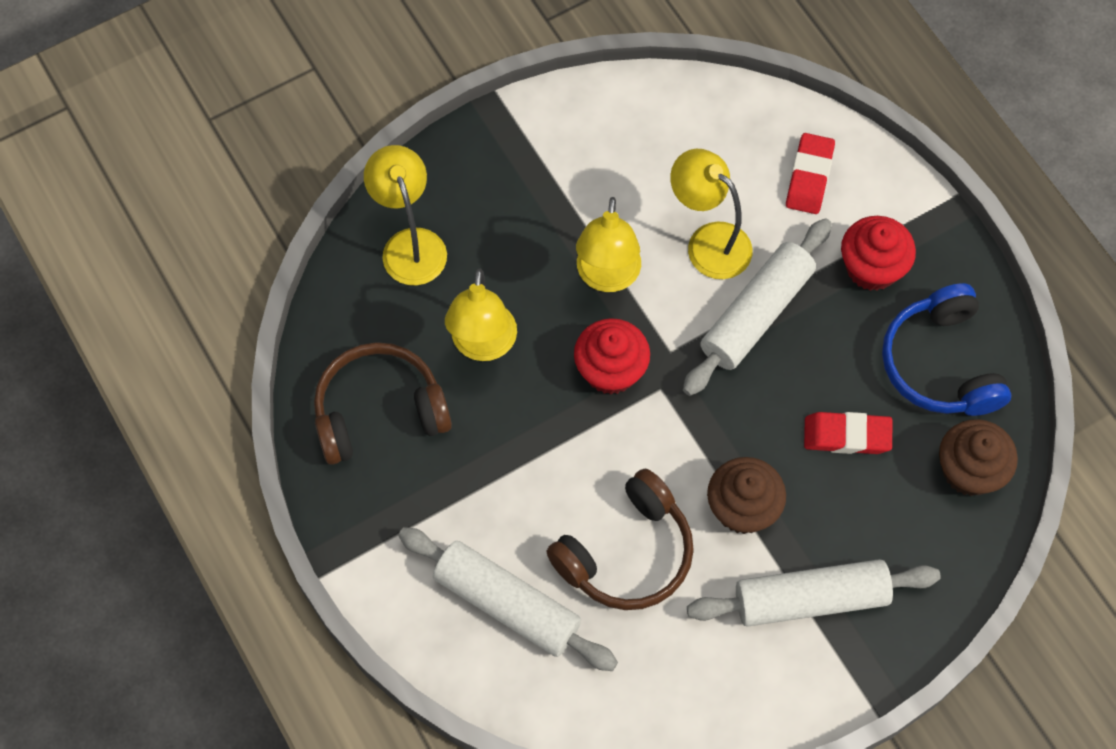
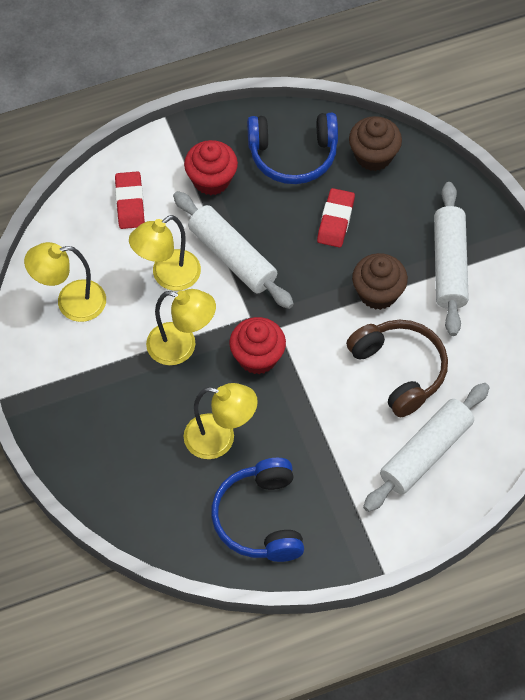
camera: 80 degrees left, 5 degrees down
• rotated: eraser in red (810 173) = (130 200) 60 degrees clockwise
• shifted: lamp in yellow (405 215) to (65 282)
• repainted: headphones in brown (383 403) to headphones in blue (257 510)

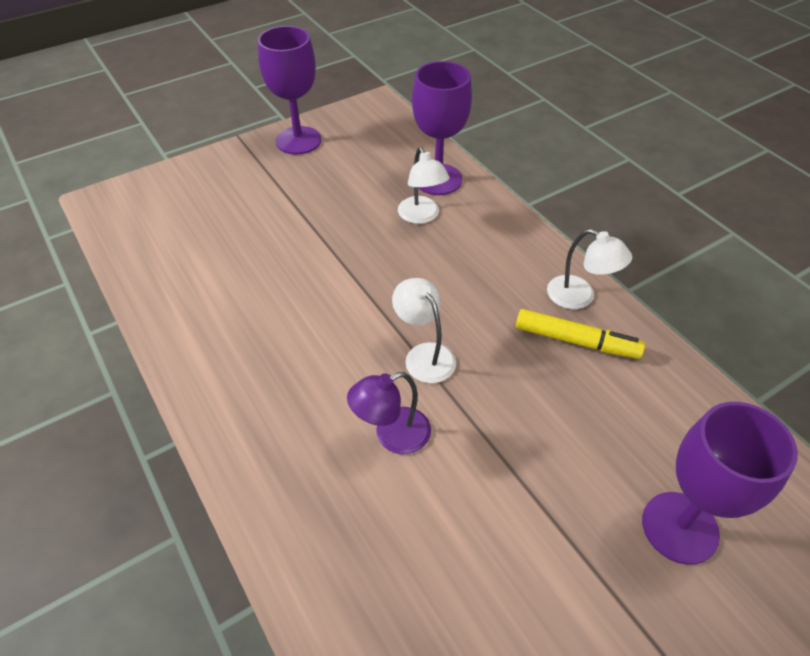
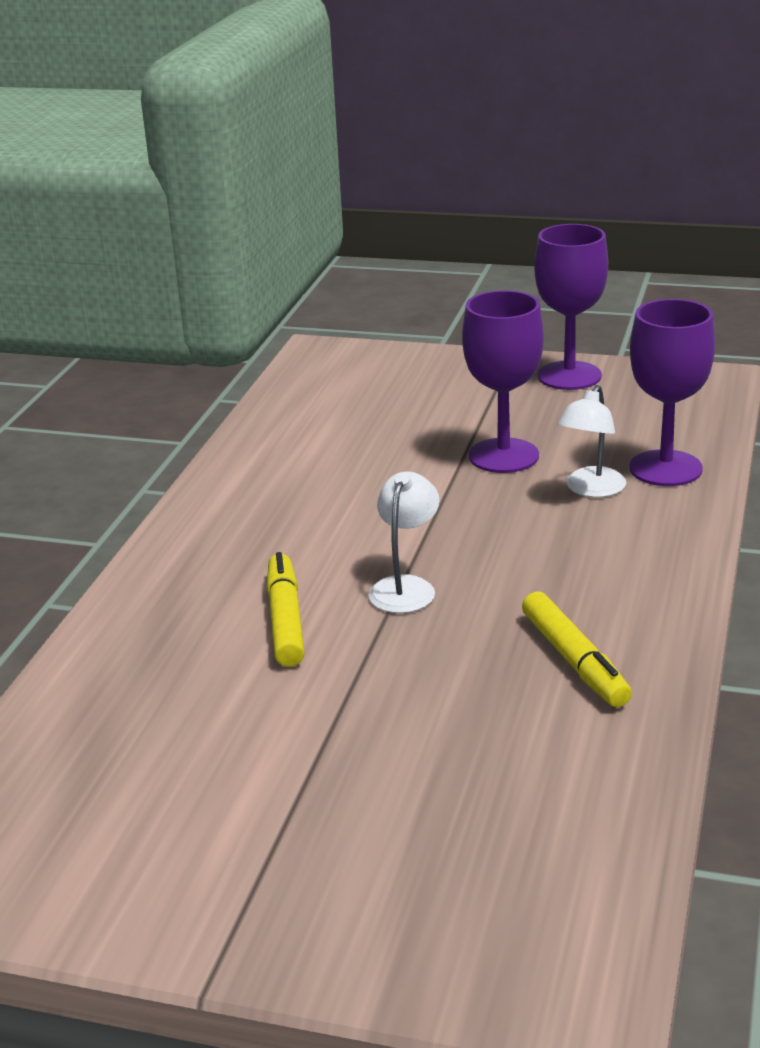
camera: 50 degrees right, 20 degrees down
• gone: lamp in white (589 269)
• swapped: lamp in purple (389 413) to marker in yellow (286 609)
• shifted: goblet in purple (720 483) to (503 381)

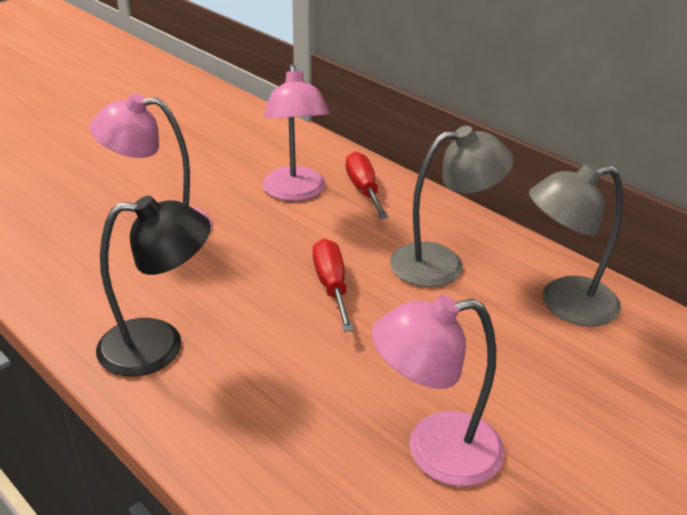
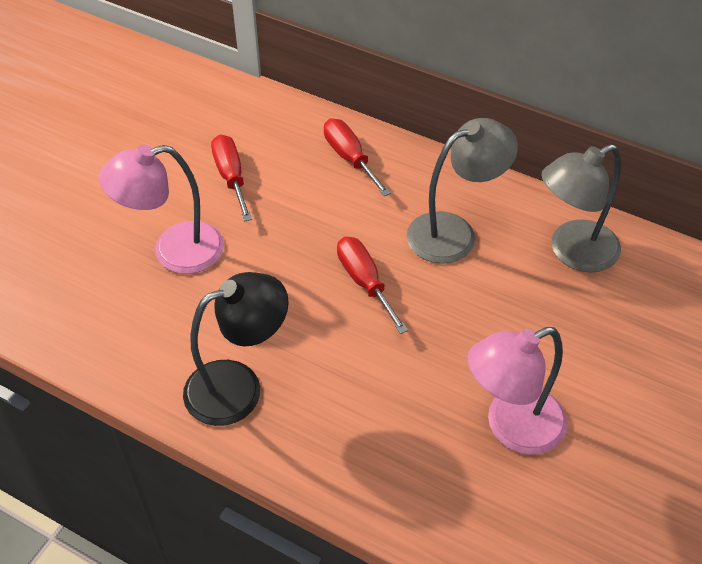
camera: 15 degrees left, 15 degrees up
• gone: lamp in pink (296 132)
• new: screwdriver in red (231 178)

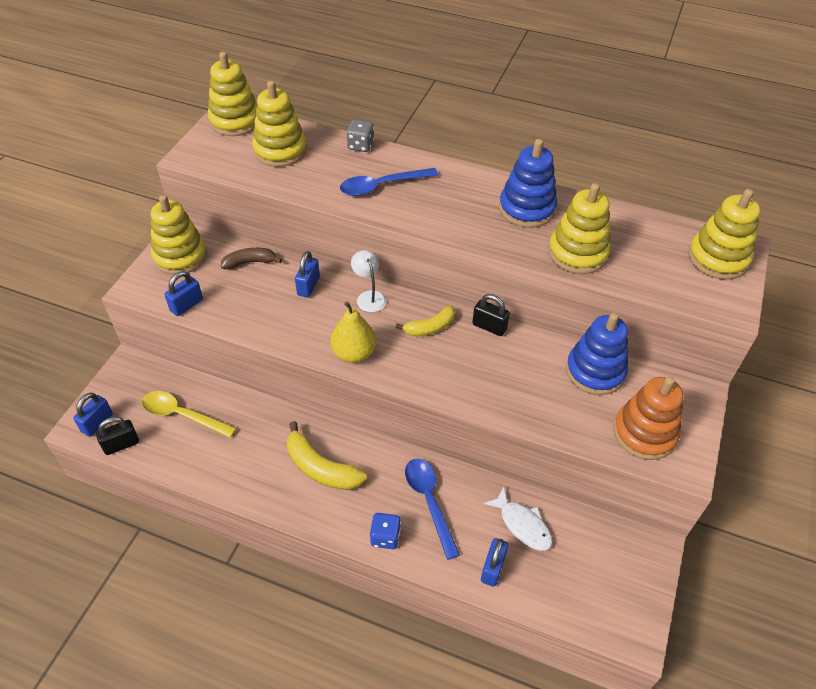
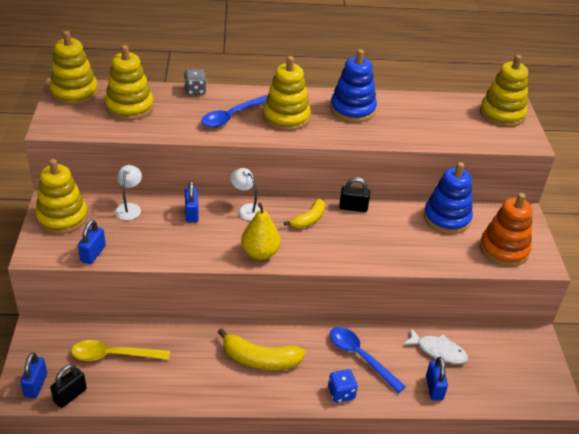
camera: 25 degrees left, 10 degrees down
• shifted: stacking toy in yellow (579 228) to (287 93)
• swapped: banana in brown (251 258) to lamp in white (128 192)

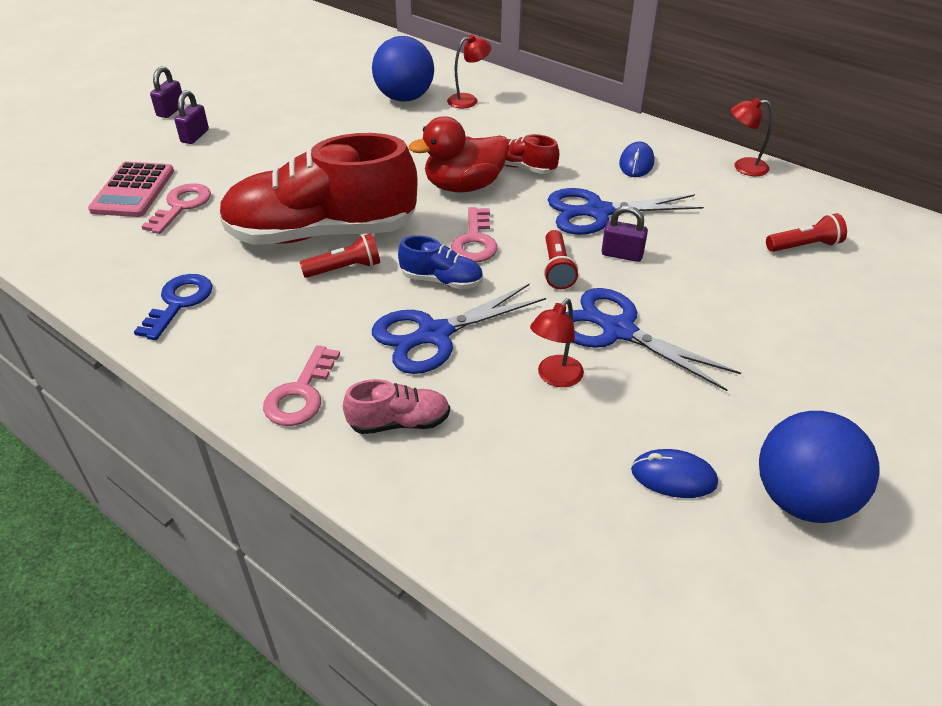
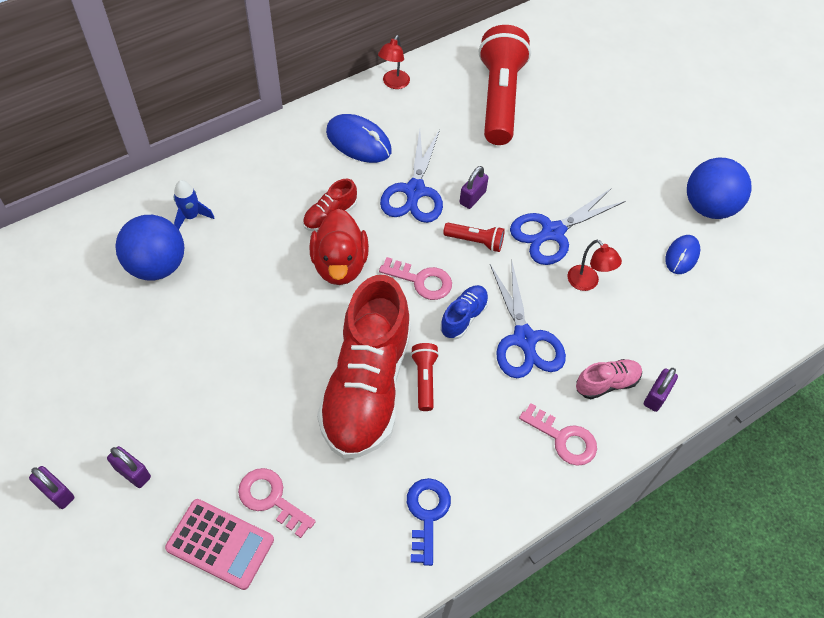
camera: 75 degrees left, 15 degrees up
• swapped: lamp in red (469 71) to rocket in blue (194 205)
• scaled: mouse in blue (636 159) = (359 138) x1.58
• scaled: flashlight in red (806 232) = (505 85) x2.28
• rotated: key in blue (173 307) = (429 522) 60 degrees clockwise
• rotated: shoe in pink (396 406) = (609 379) 60 degrees clockwise
• new: padlock in purple (661 390)

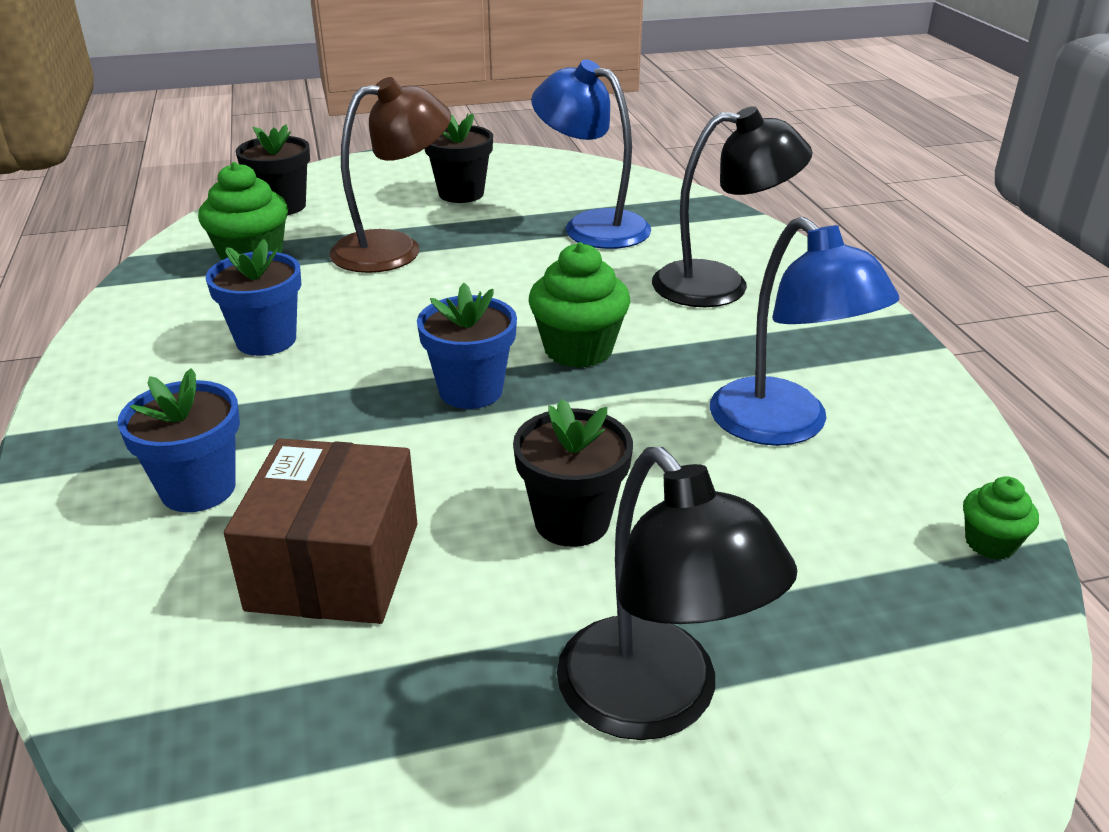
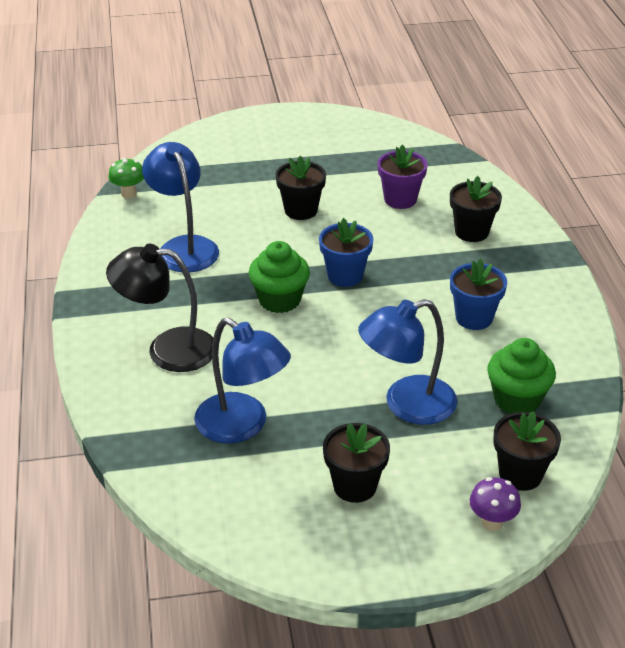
camera: 175 degrees left, 5 degrees up
• repainted: lamp in brown (390 175) to lamp in blue (407 362)
• repainted: flower pot in blue (179 440) to flower pot in black (476 209)
• swapped: box in brown (320 531) to flower pot in purple (403 177)
• gone: lamp in black (677 593)
• swapped: cupcake in green (1001 518) to mushroom in green (126 178)
• new: mushroom in purple (495 504)

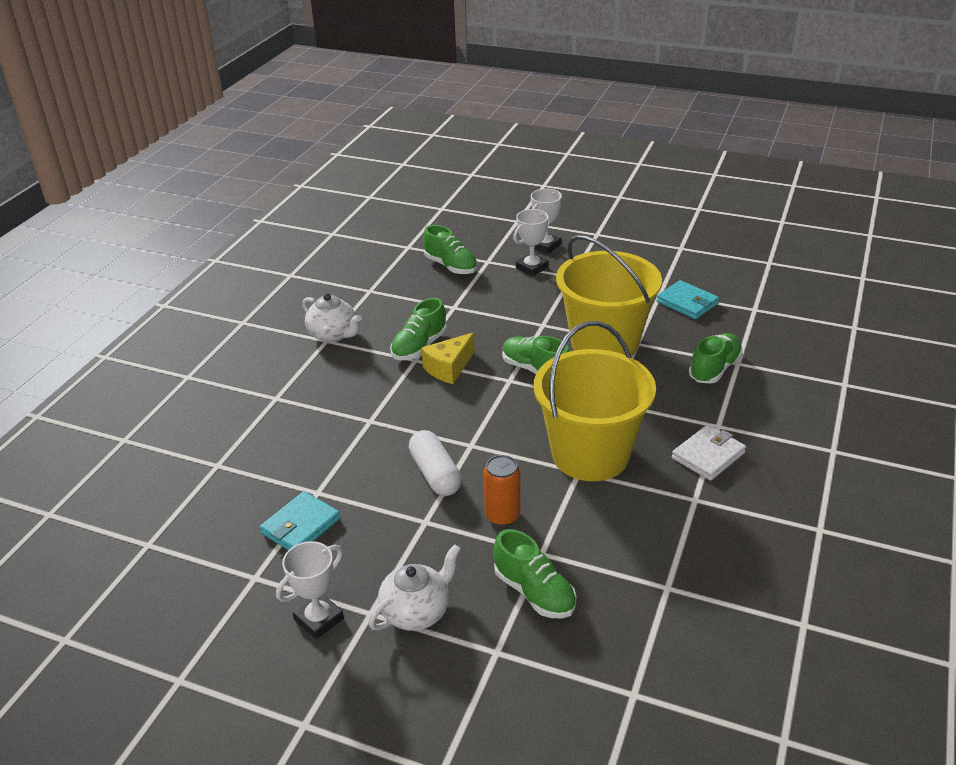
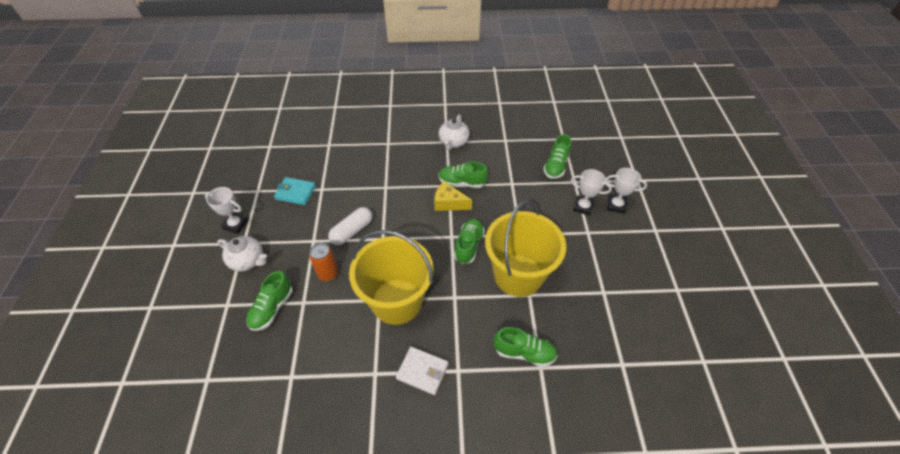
camera: 65 degrees right, 15 degrees up
• gone: wallet in turquoise (687 299)

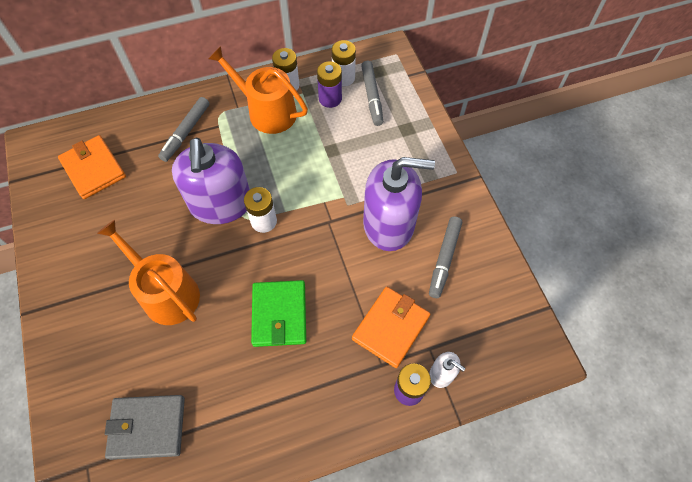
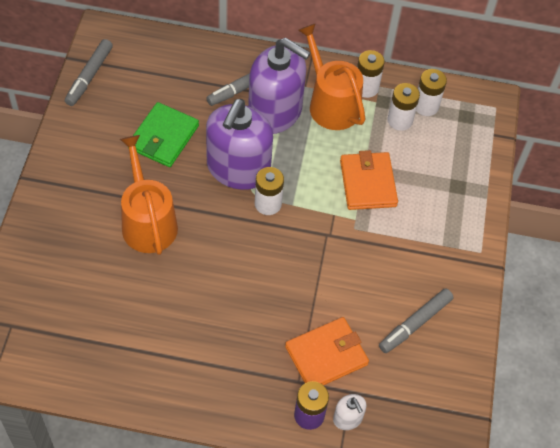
camera: 25 degrees right, 5 degrees down
• repainted: battery in purple (329 84) to battery in white (403 107)
• shifted: marker in grey (372 93) to (89 72)
• shifted: wallet in orange (92 167) to (369 180)
• shifted: soap dispenser in purple (399 204) to (279 86)
• shifted: wallet in green (278 313) to (163 134)
• gone: wallet in grey (145 427)

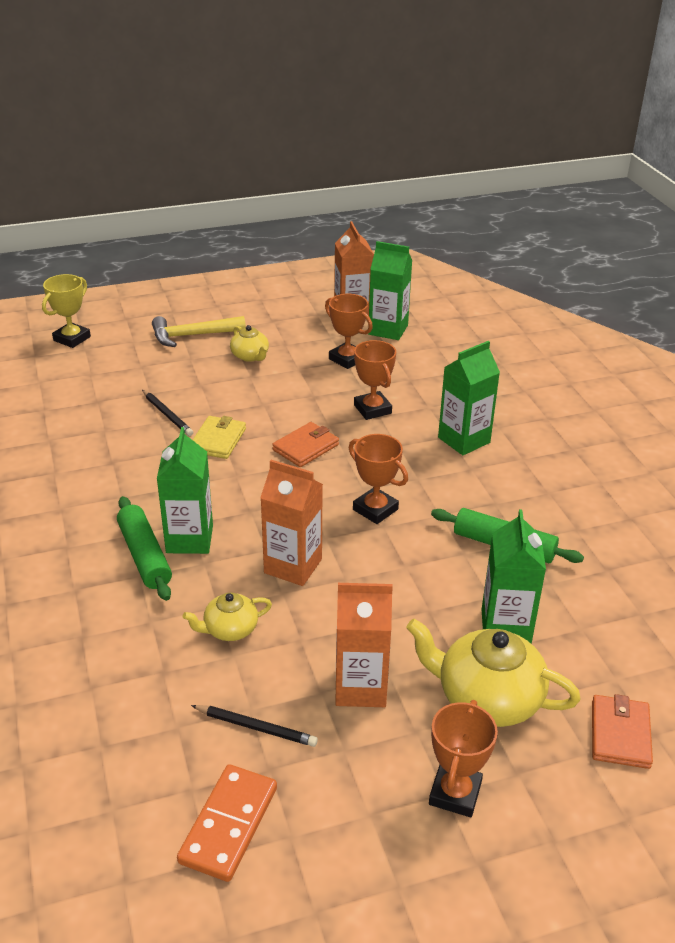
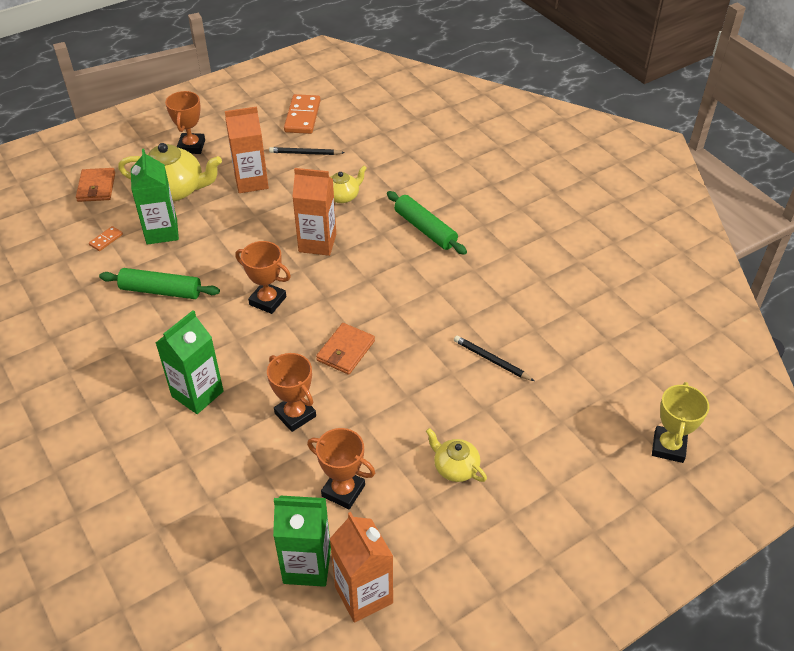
camera: 165 degrees right, 10 degrees up
• gone: hammer in yellow (199 331)
• gone: wallet in yellow (219 437)
• gone: carton in green (185 490)
• new: domino in orange (106 238)

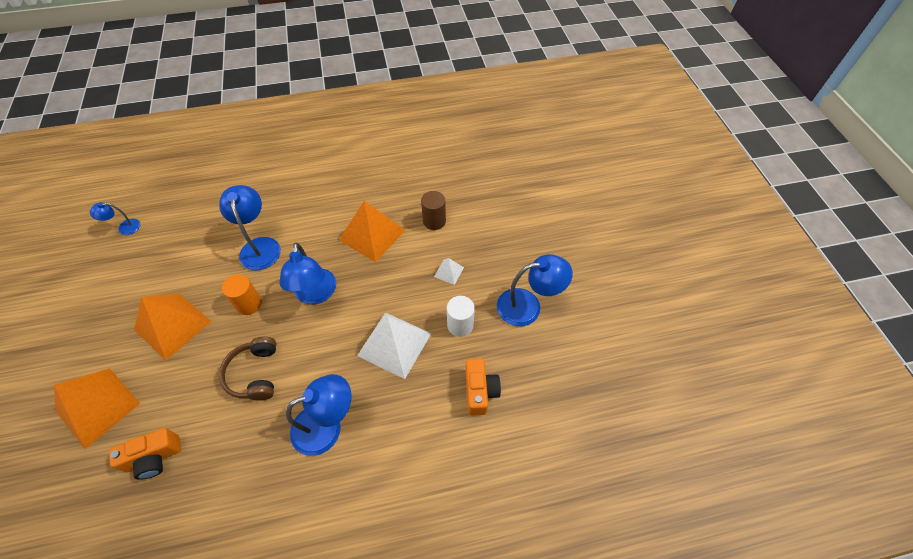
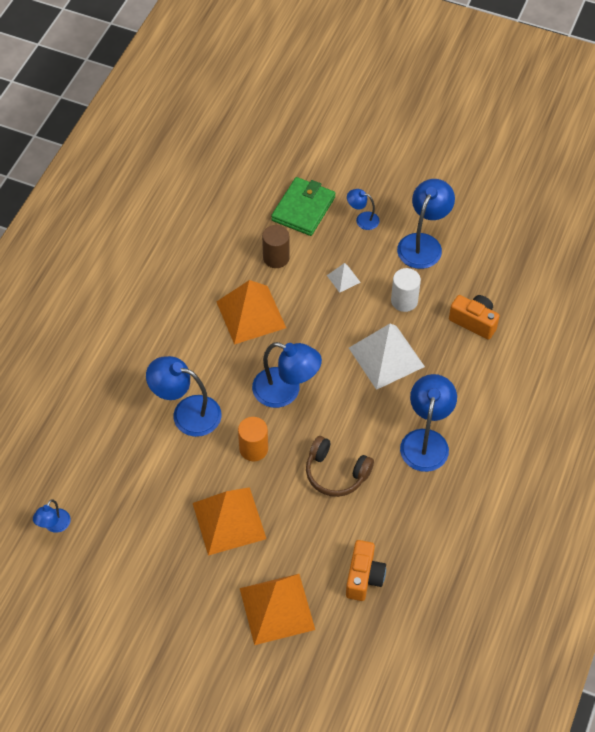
camera: 55 degrees left, 0 degrees up
• new: wallet in green (303 206)
• new: lamp in blue (363 209)

